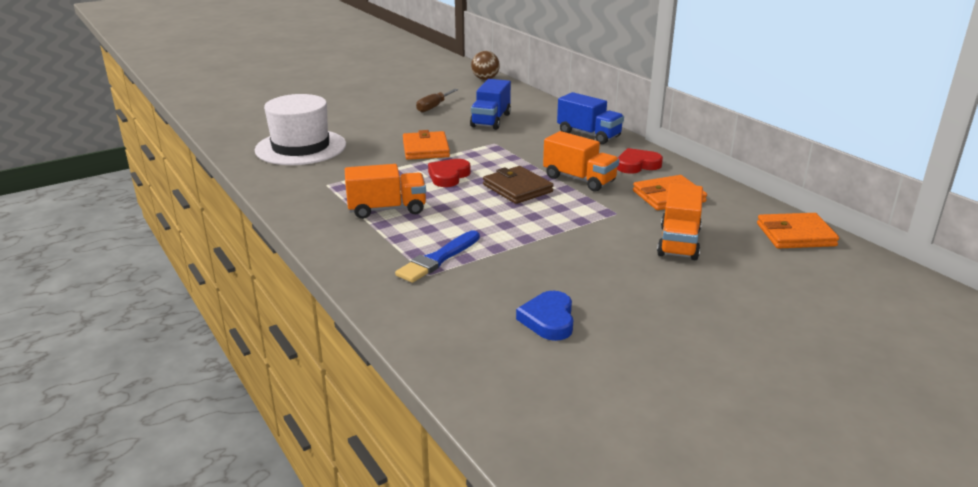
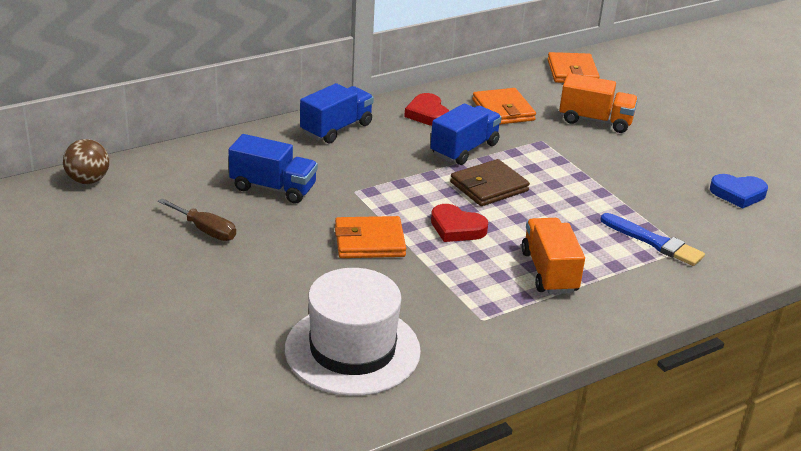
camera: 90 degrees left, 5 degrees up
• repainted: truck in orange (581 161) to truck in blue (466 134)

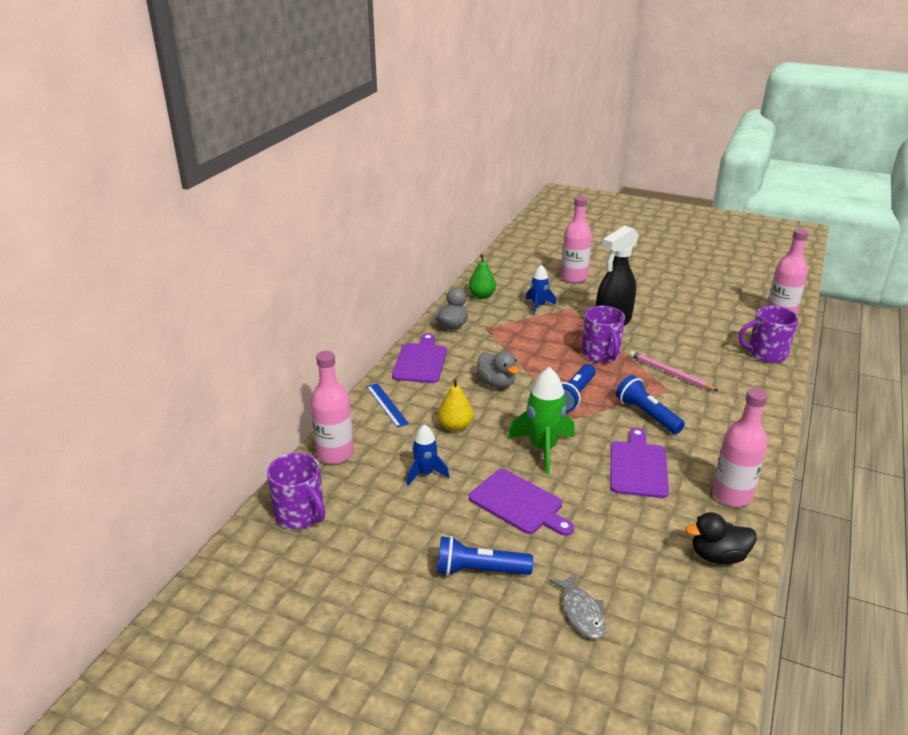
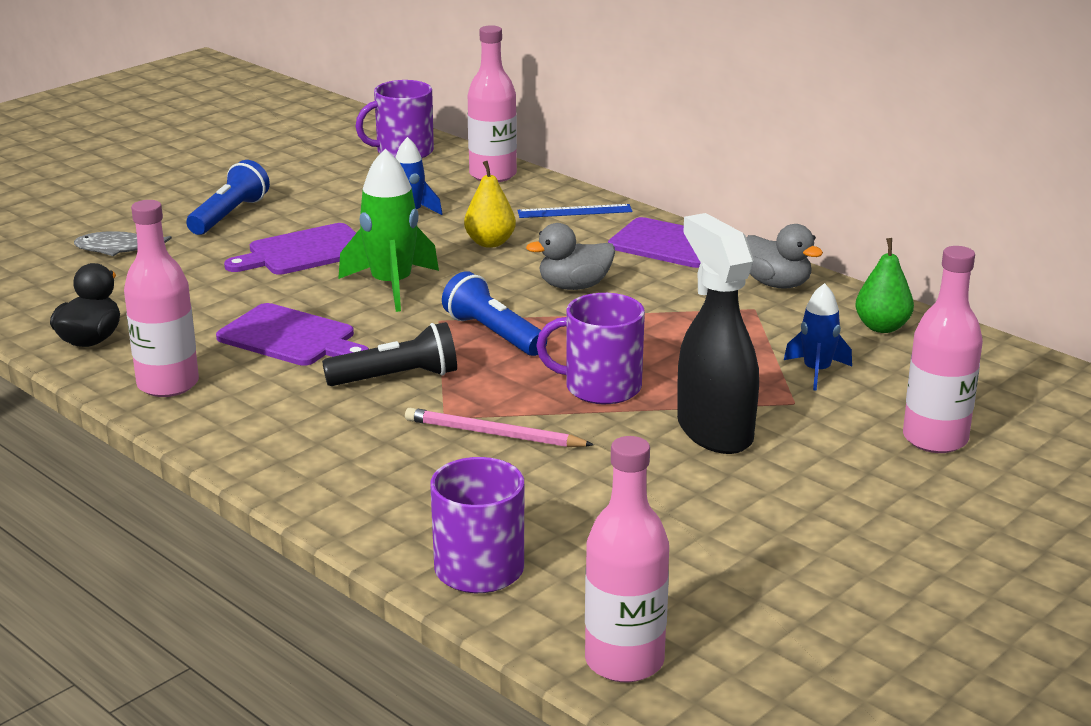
camera: 110 degrees right, 5 degrees down
• rotated: pencil in pink (673 371) = (499 427) 135 degrees counterclockwise
• repainted: flashlight in blue (650 404) to flashlight in black (389 354)

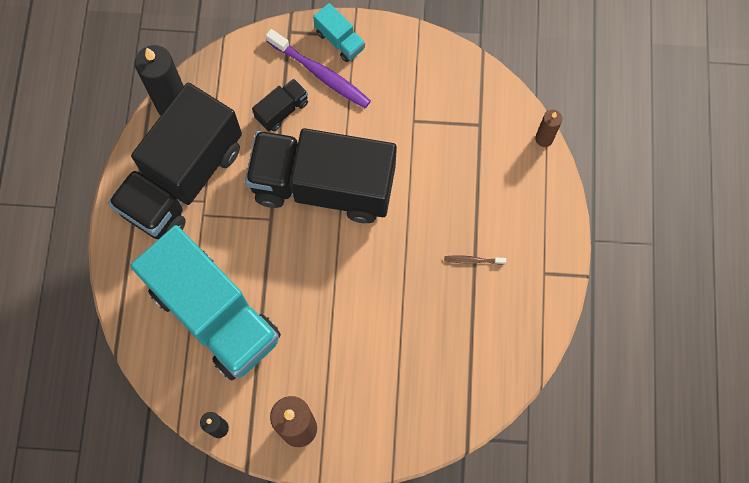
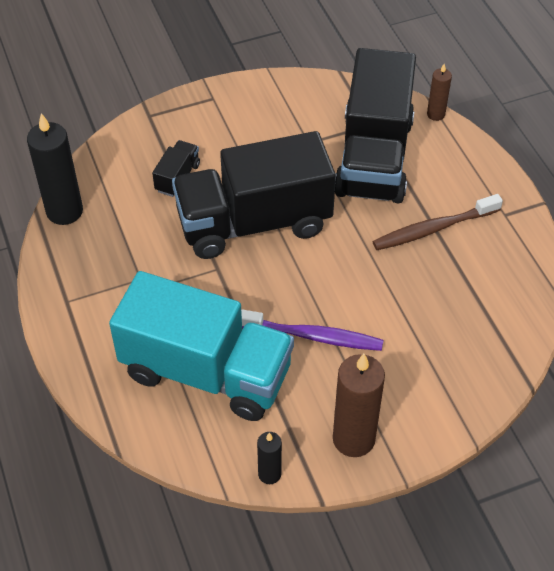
camera: 25 degrees left, 20 degrees down
• gone: truck in turquoise (339 32)
• shifted: toothbrush in purple (318 68) to (312 330)
• shifted: truck in black (175 160) to (375 125)
• scaled: toothbrush in brown (475 260) = (437 222) x2.13

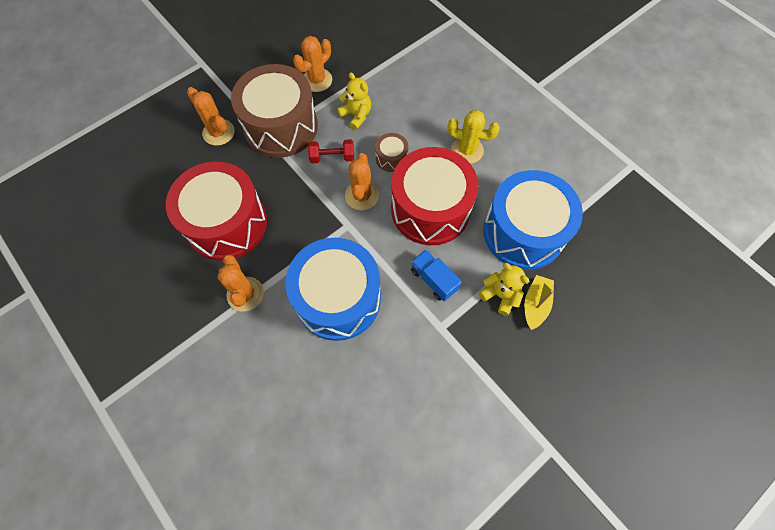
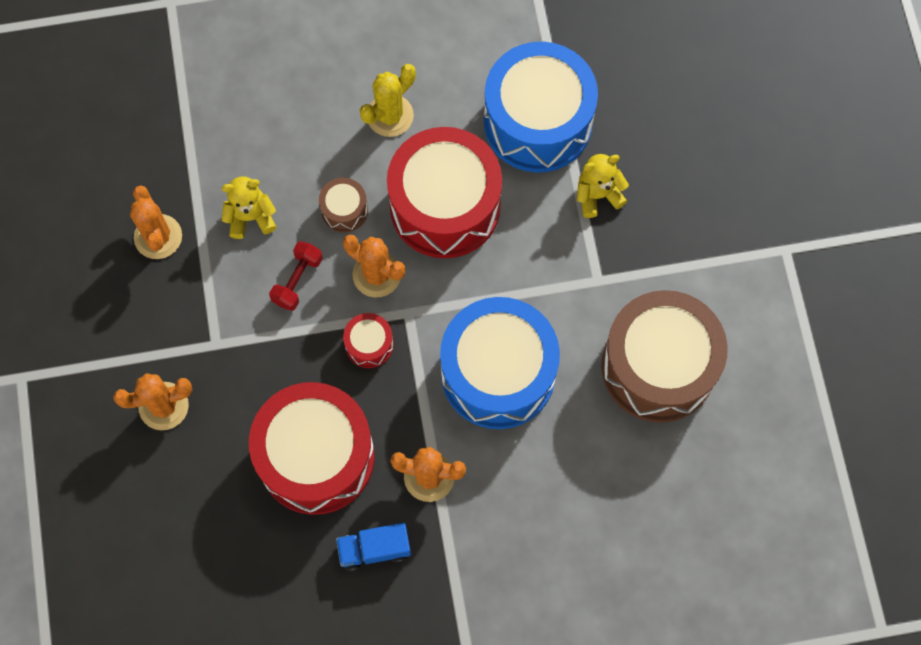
camera: 60 degrees left, 5 degrees up
• shifted: drum in brown (274 111) to (664 356)
• shifted: truck in blue (436 275) to (373 547)
• gone: boat in yellow (539 302)
• new: drum in red (368 340)

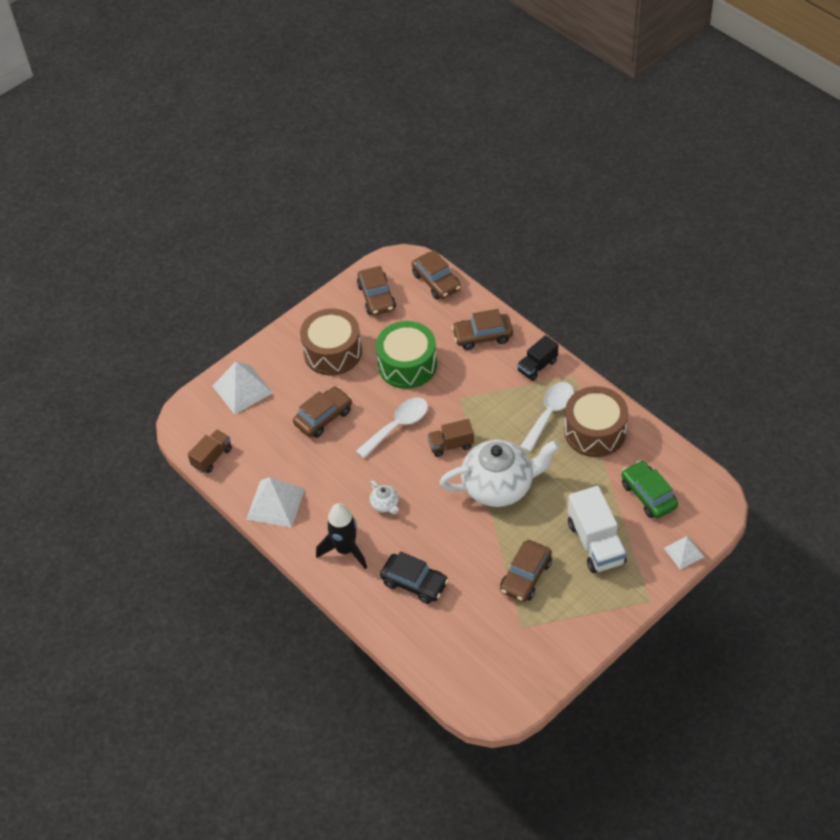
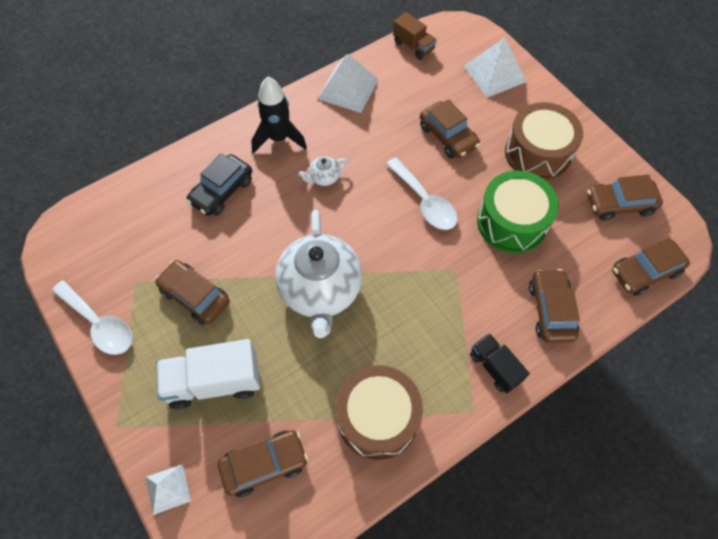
camera: 95 degrees right, 10 degrees up
• shifted: spoon in white (547 417) to (92 317)
• gone: truck in brown (450 438)
• repainted: car in green (649 489) to car in brown (263 463)

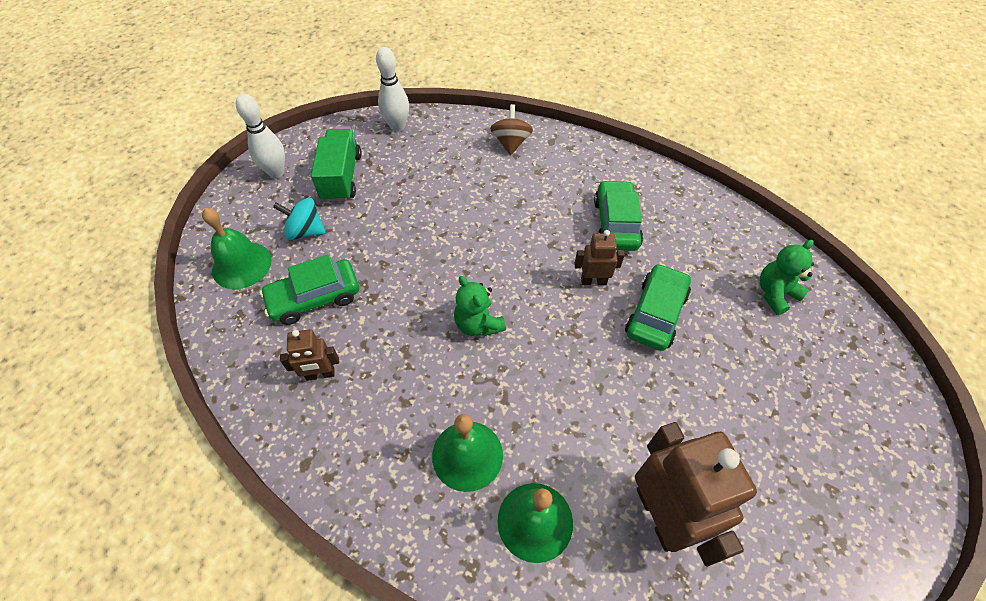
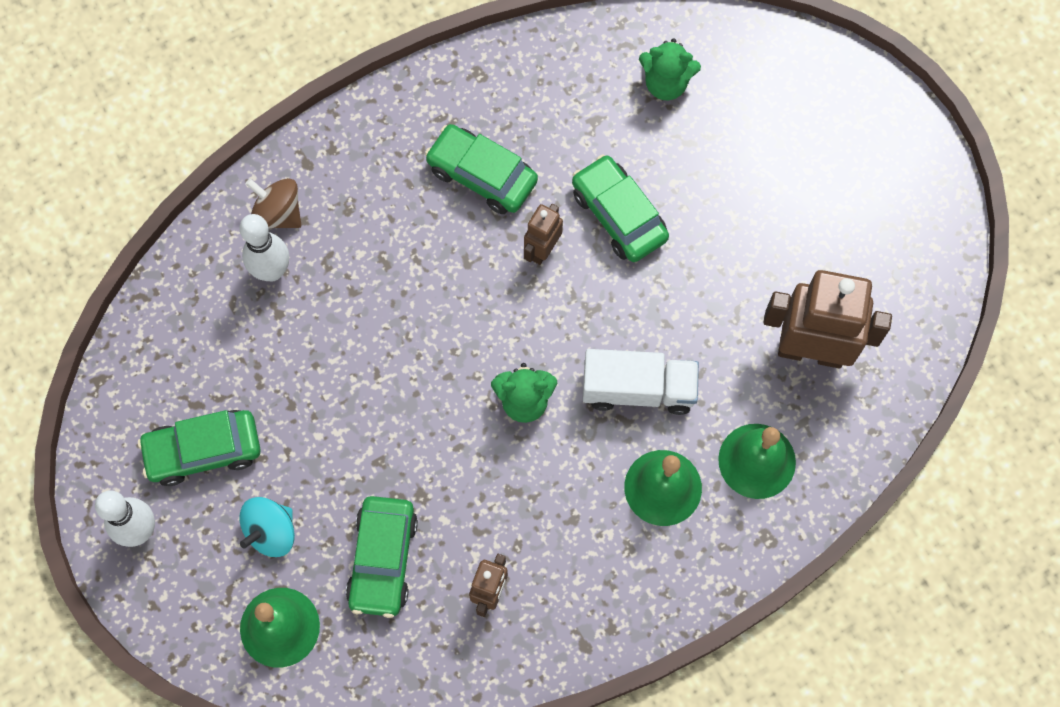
camera: 60 degrees left, 15 degrees up
• shifted: bowling pin in white (392 89) to (264 247)
• swapped: truck in green (336 165) to car in green (199 448)
• rotated: teddy bear in green (787 277) = (670 69) 75 degrees counterclockwise
• new: truck in white (641 382)

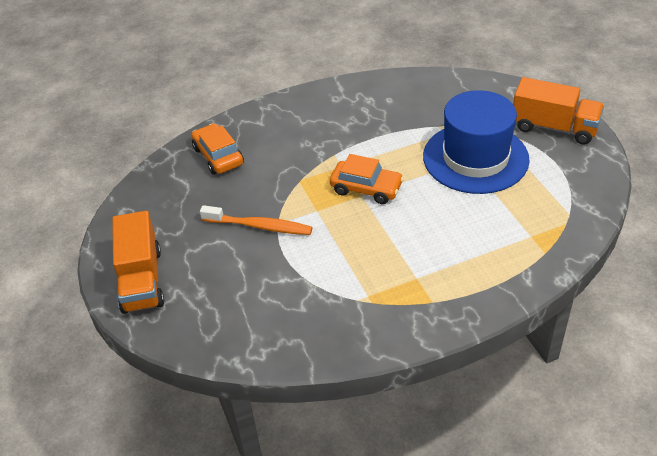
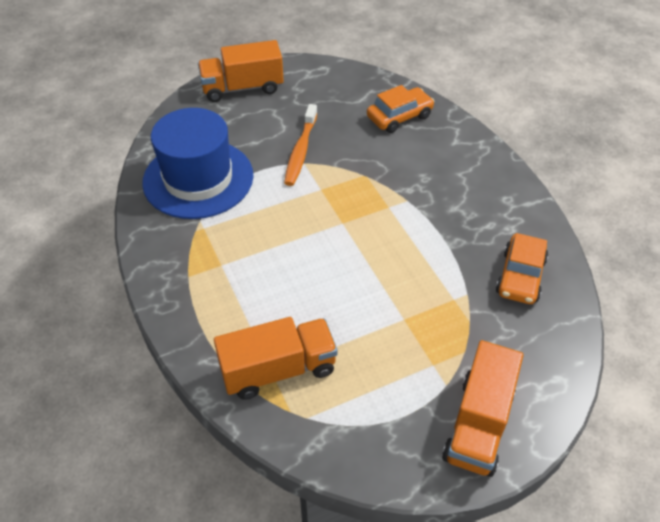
camera: 85 degrees right, 5 degrees up
• shifted: hat in blue (476 142) to (198 163)
• shifted: car in orange (367 179) to (522 268)
• new: truck in orange (276 358)

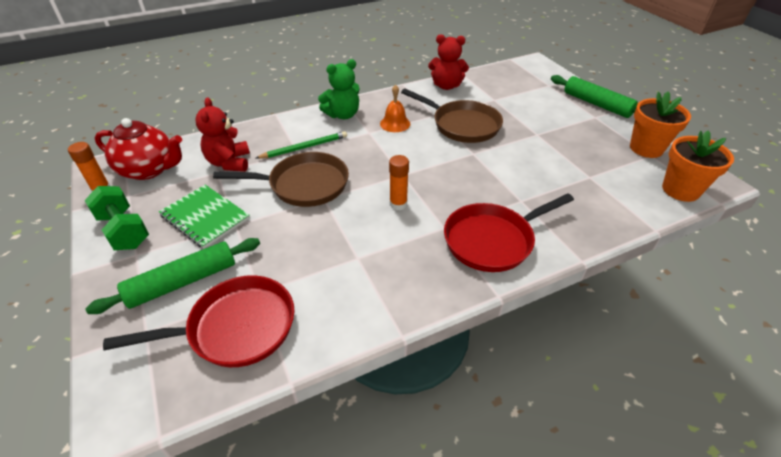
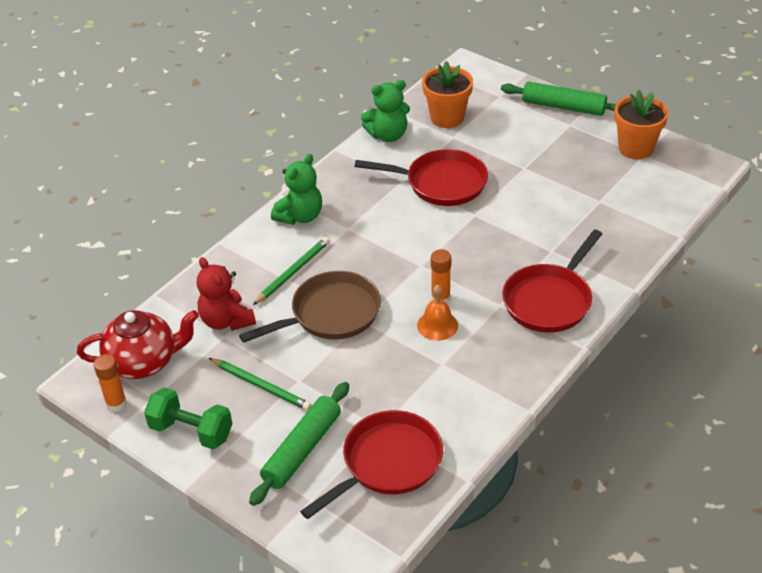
camera: 25 degrees left, 0 degrees up
• repainted: teddy bear in red (448 62) to teddy bear in green (385 111)
• shifted: bell in orange (395 108) to (437 313)
• repainted: pan in brown (452 115) to pan in red (421 177)
• shifted: flower pot in orange (698 166) to (447 94)
• swapped: notebook in green (204 217) to pencil in green (260 384)

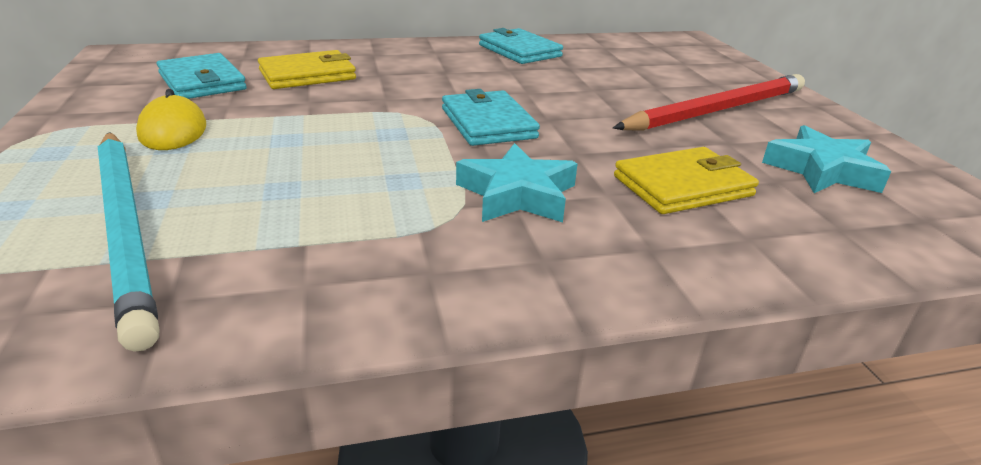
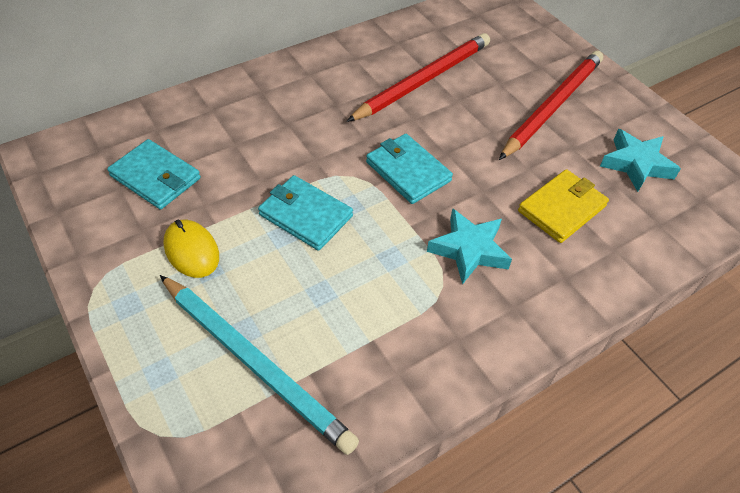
camera: 20 degrees left, 20 degrees up
• shifted: wallet in turquoise (521 46) to (305 213)
• gone: wallet in yellow (307 69)
• new: pencil in red (418 77)

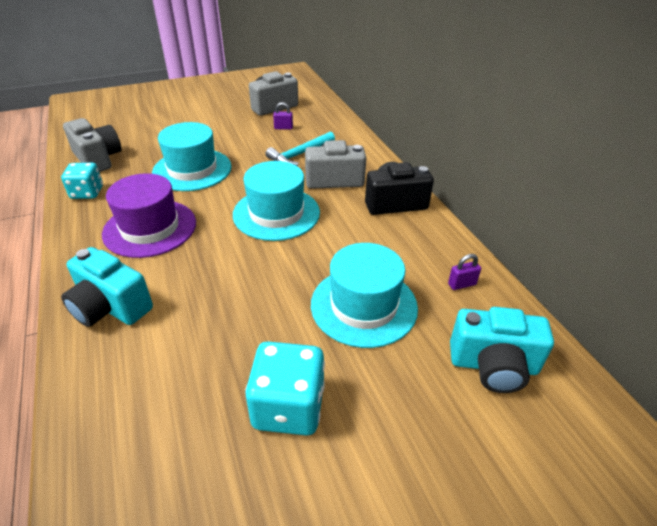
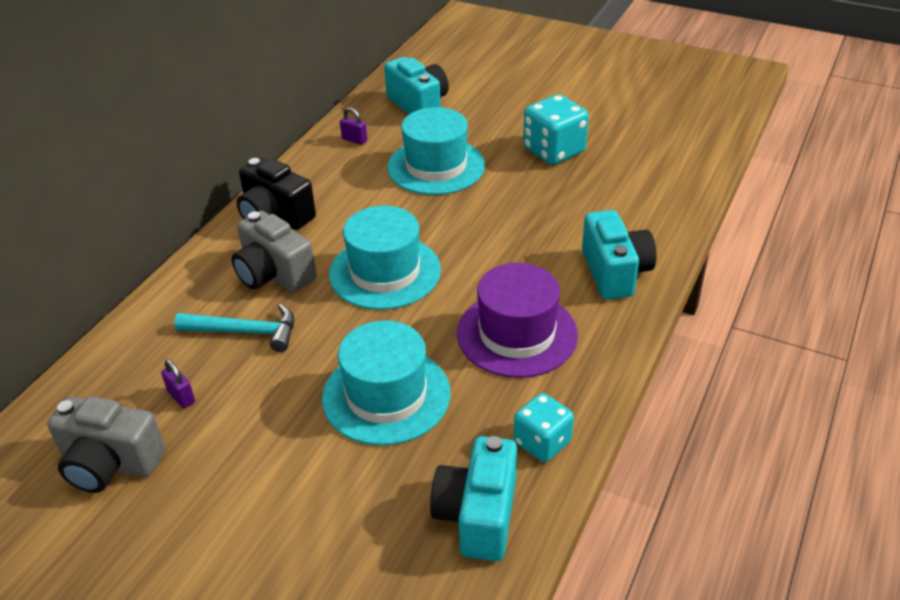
camera: 130 degrees left, 0 degrees up
• repainted: camera in grey (92 145) to camera in turquoise (473 498)

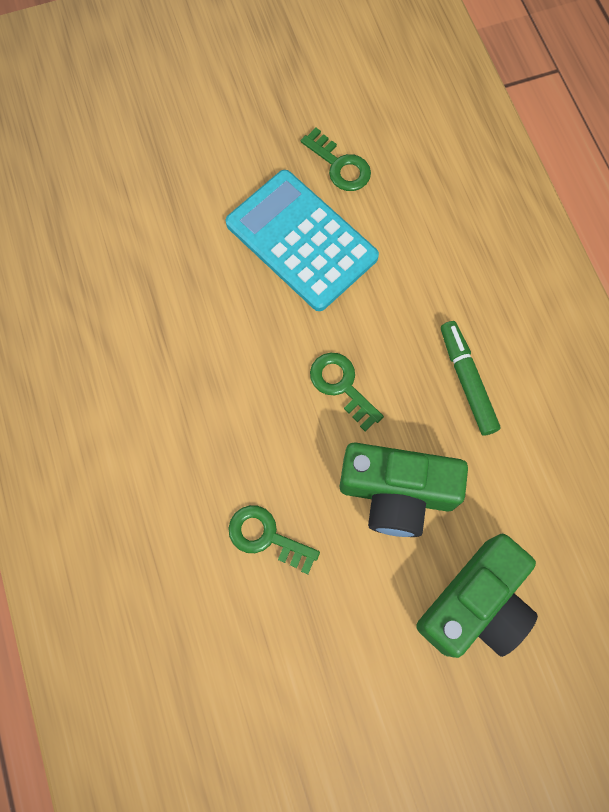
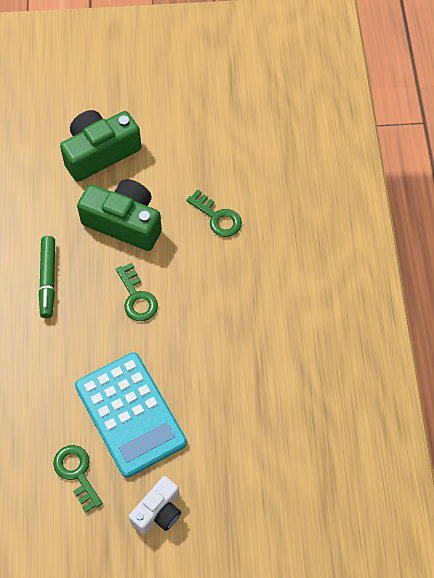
camera: 165 degrees left, 10 degrees down
• new: camera in white (155 505)

